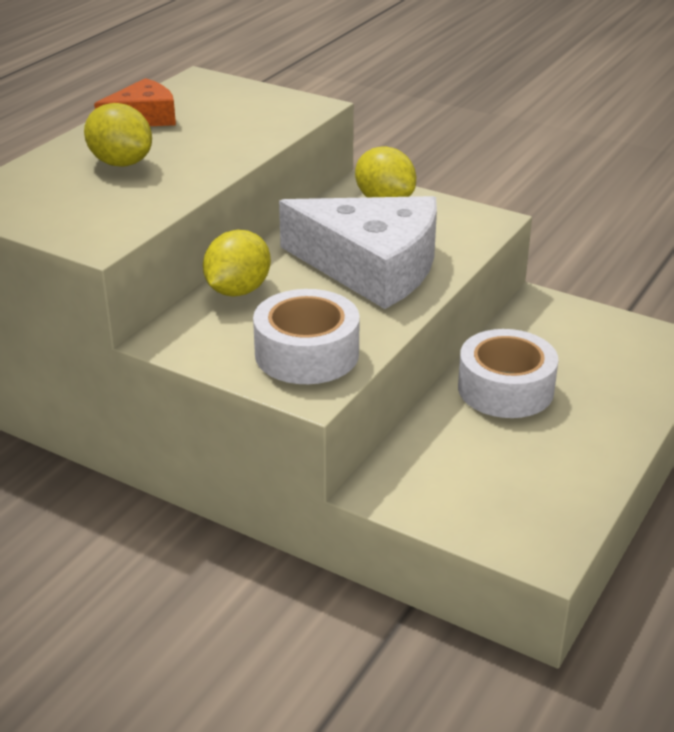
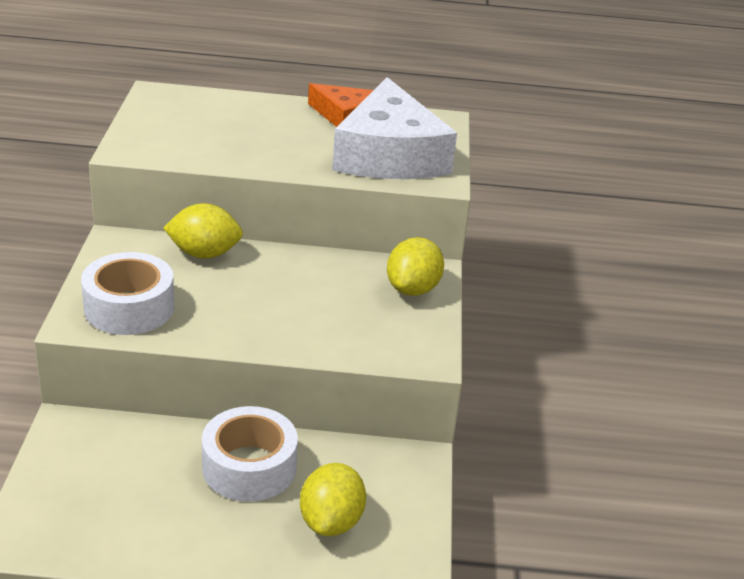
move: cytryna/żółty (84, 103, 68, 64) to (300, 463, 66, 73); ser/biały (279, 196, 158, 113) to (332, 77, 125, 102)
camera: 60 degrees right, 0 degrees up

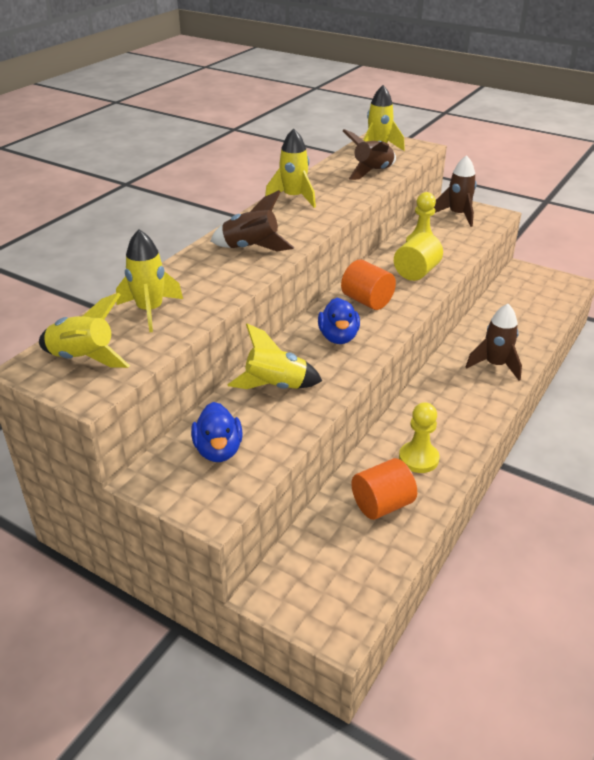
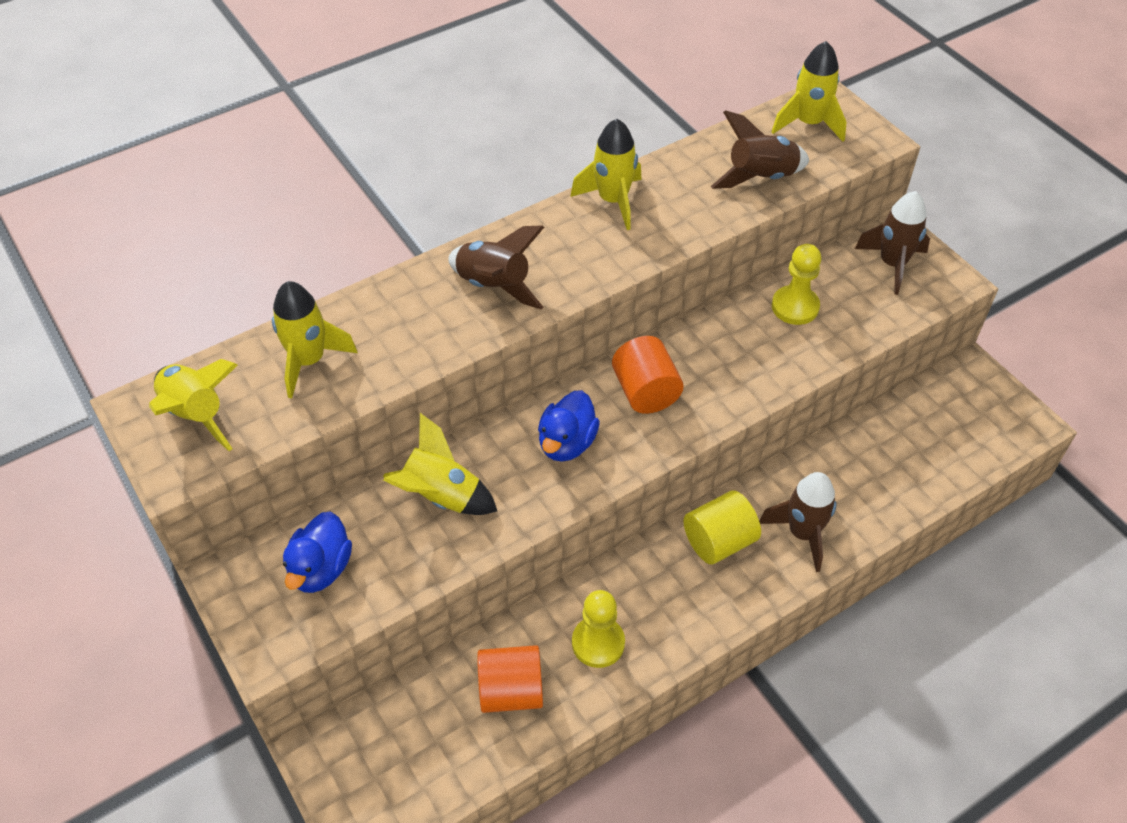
move: walec/żółty (394, 232, 49, 49) to (683, 490, 78, 75)
camera: 25 degrees right, 15 degrees up

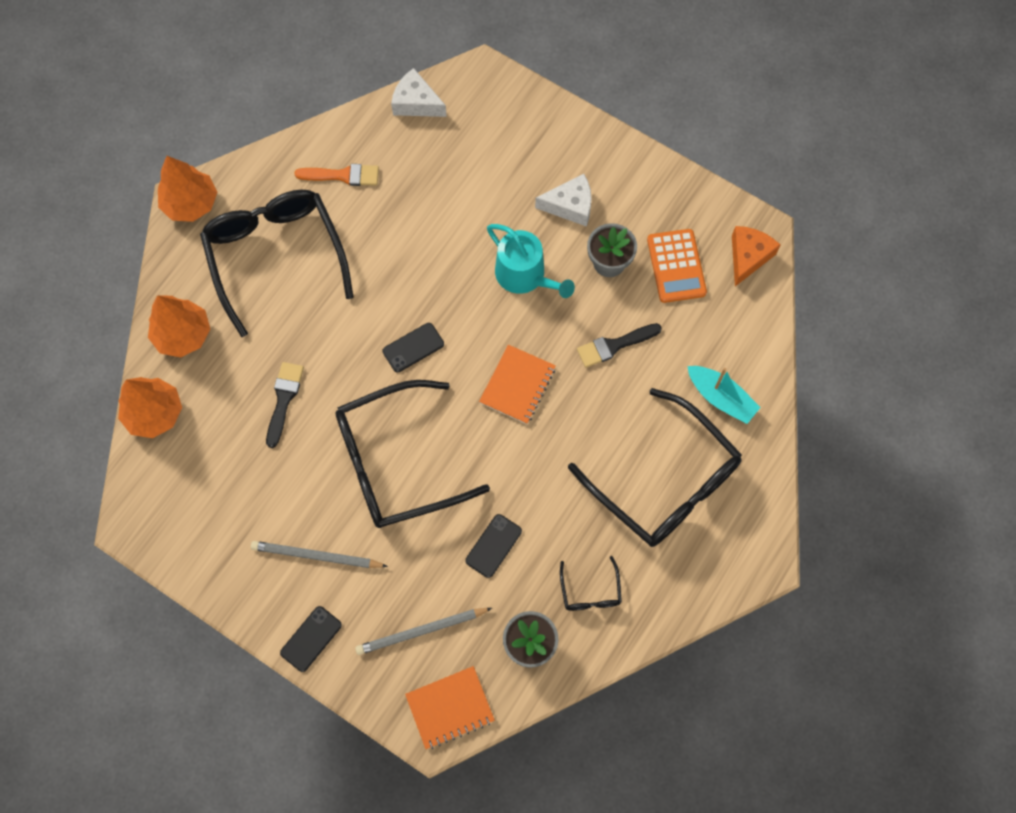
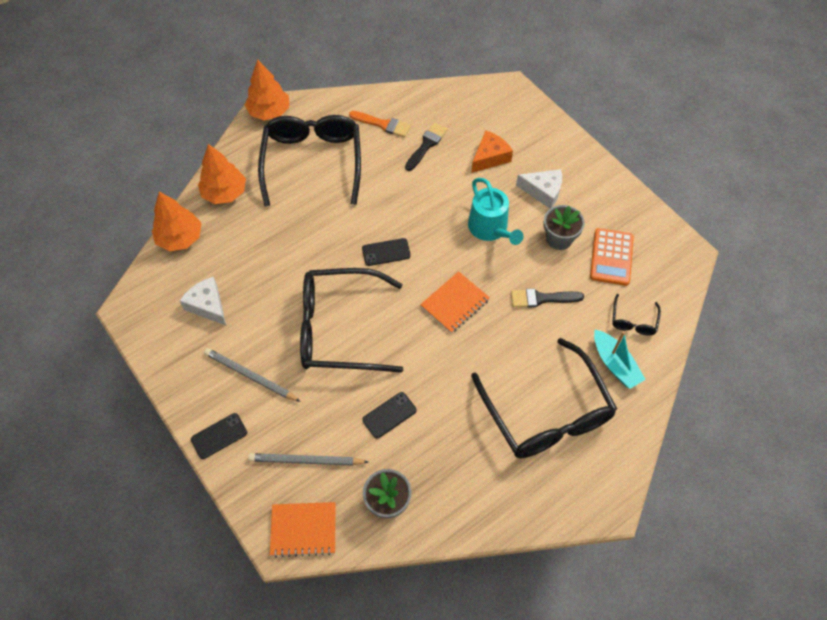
move: ser/biały (391, 68, 56, 49) to (180, 277, 46, 48); ser/pomarańczowy (732, 226, 48, 60) to (471, 131, 42, 42); pędzel/czarny (266, 362, 38, 86) to (405, 123, 42, 48); okulary/czarny (560, 556, 62, 55) to (613, 294, 48, 41)
camera: 20 degrees right, 10 degrees down

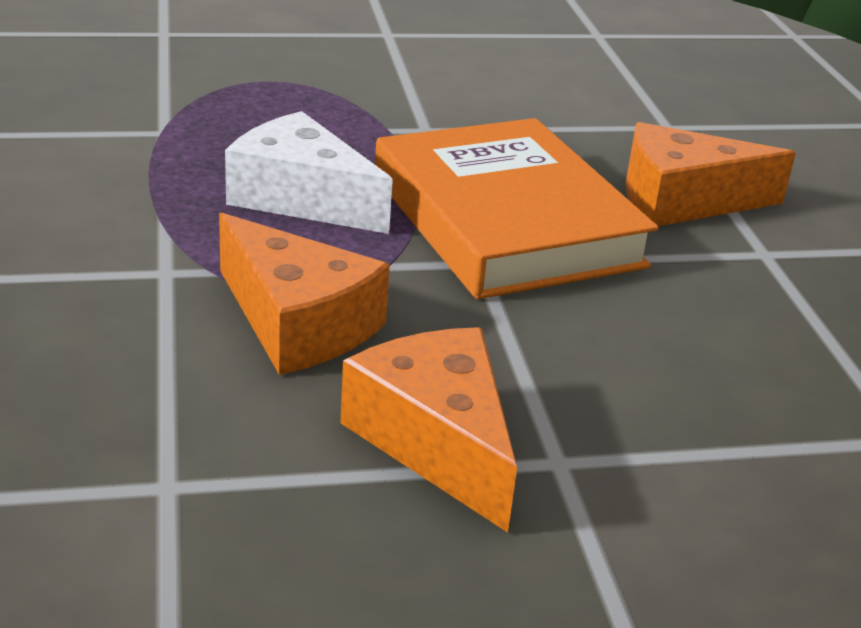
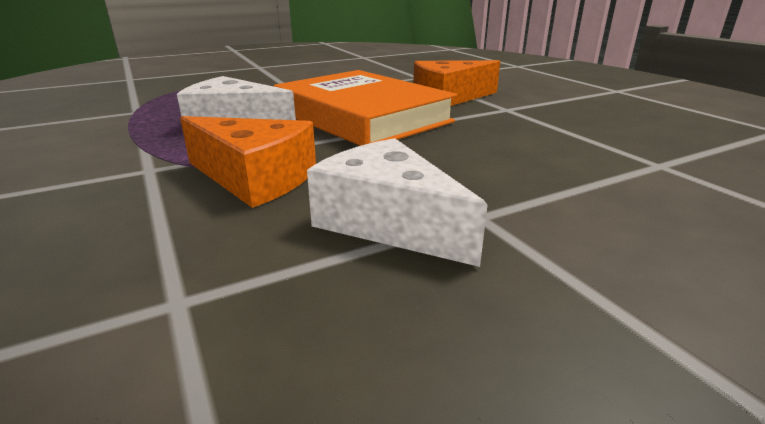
recolor: ser/pomarańczowy (340, 327, 177, 206) to ser/biały (307, 138, 181, 129)
camera: 15 degrees left, 5 degrees down

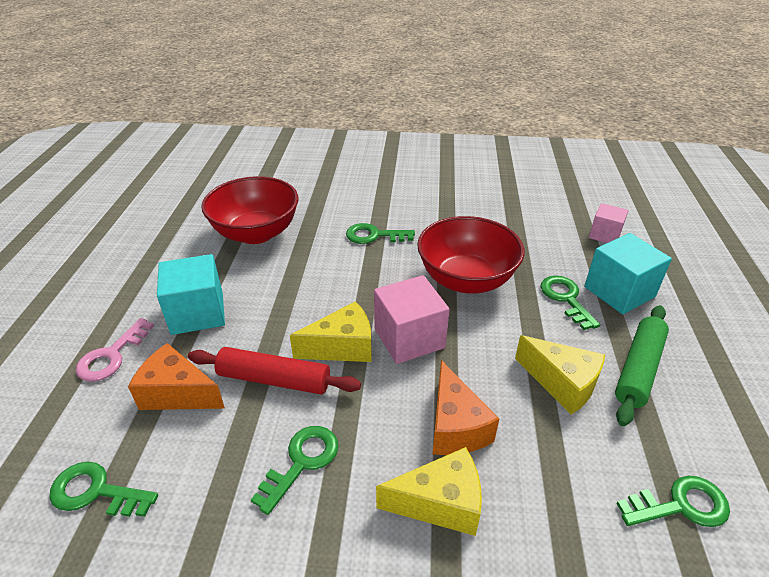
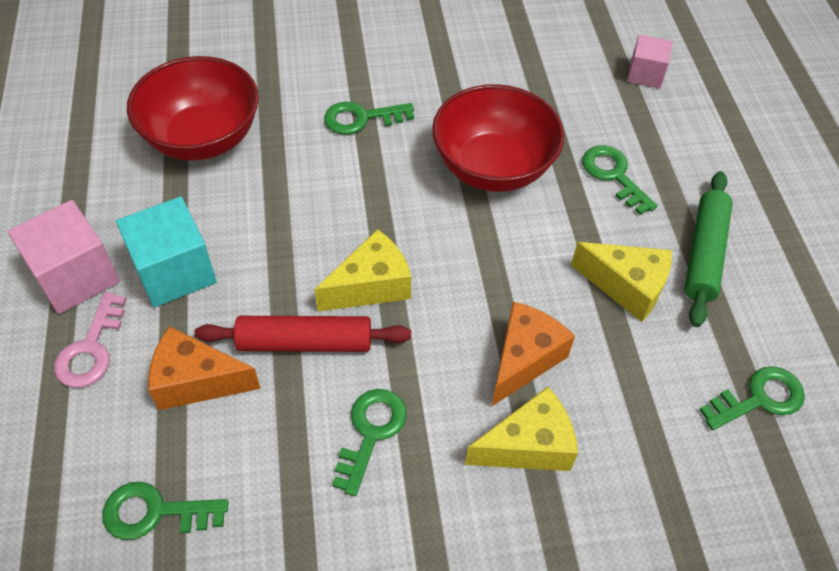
delete: sześcian/turkusowy (584, 233, 88, 81)
move: sześcian/różowy (374, 275, 75, 89) to (8, 200, 112, 114)
rotate: ser/pomarańczowy (433, 360, 66, 95) = (491, 302, 84, 105) 120 degrees counterclockwise
camera: 15 degrees left, 15 degrees up

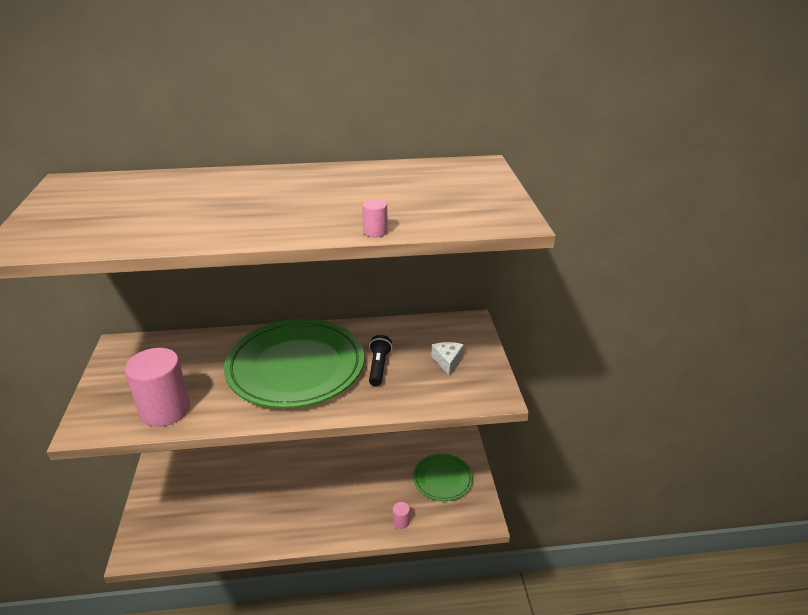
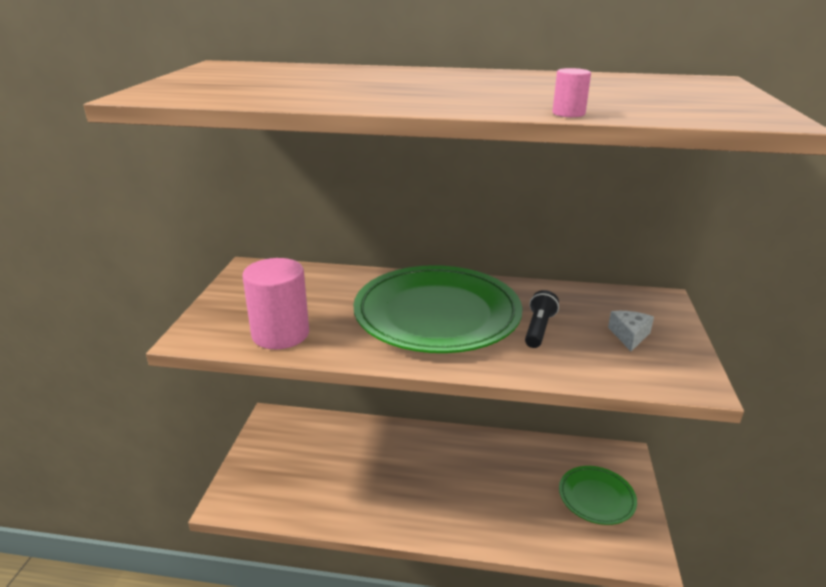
delete: walec/różowy (393, 502, 17, 27)
camera: 15 degrees right, 5 degrees down

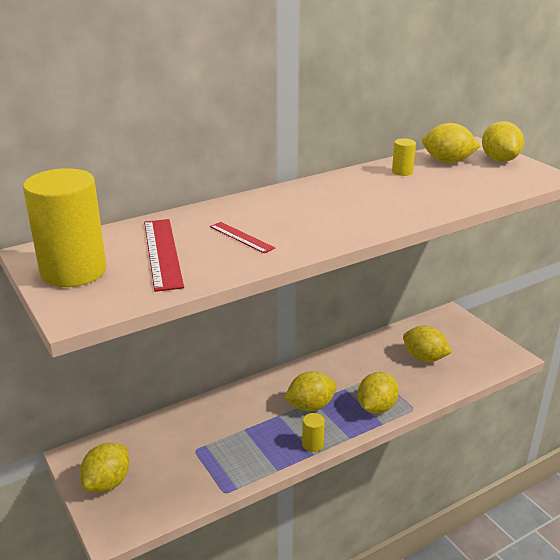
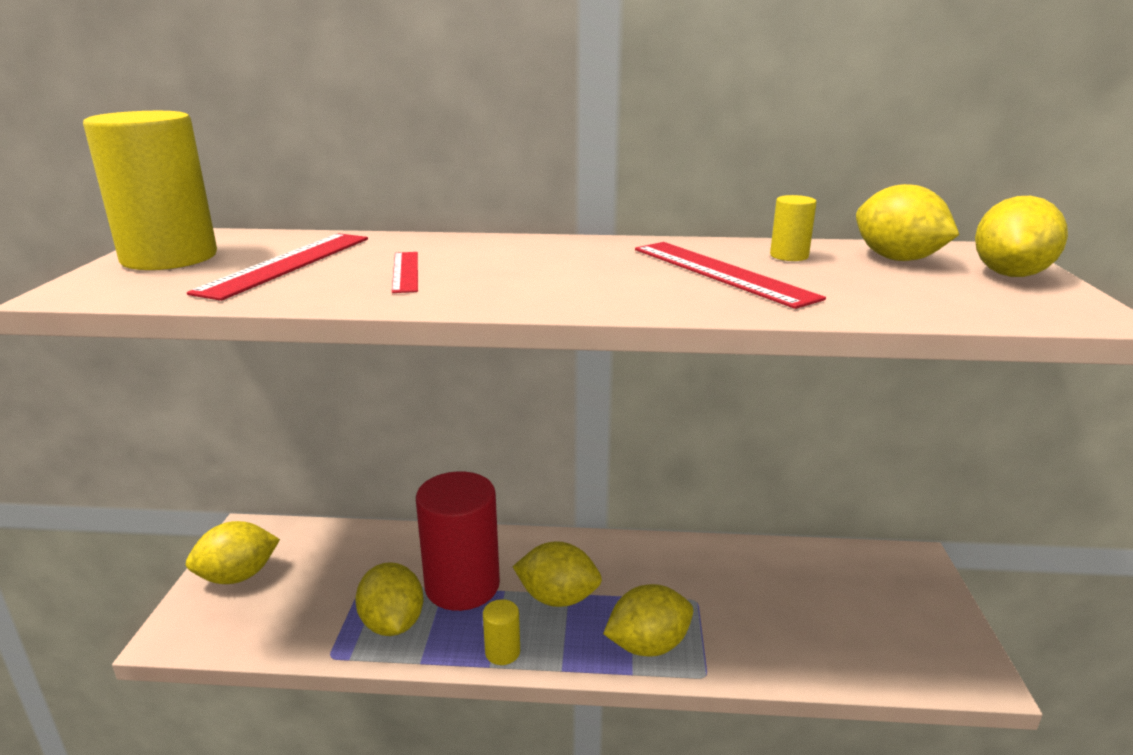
insert: linijka/czerwony (635, 242, 191, 67); walec/czerwony (416, 471, 84, 140)
move: cytryna/żółty (403, 325, 49, 37) to (355, 562, 68, 74)
camera: 35 degrees right, 5 degrees down

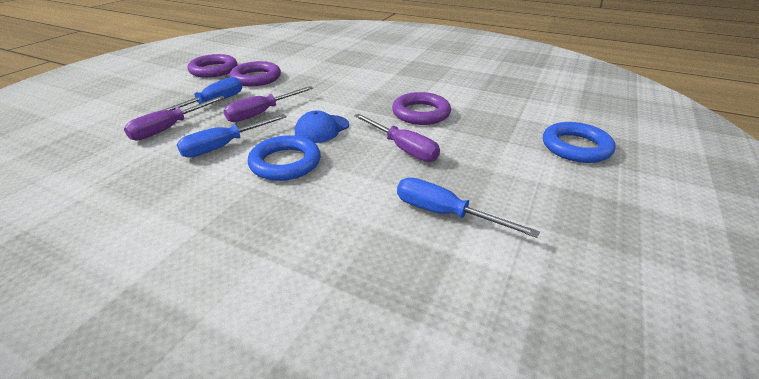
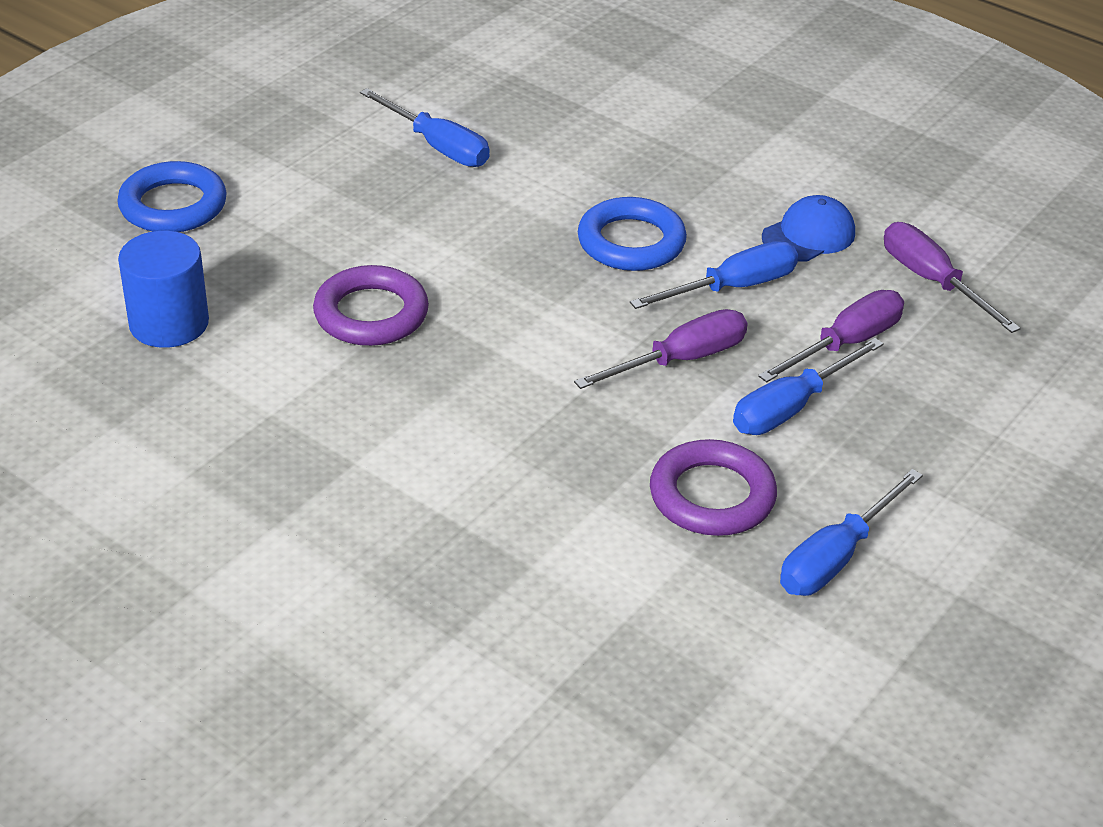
insert: walec/niebieski (118, 231, 91, 117)
move: czapka/niebieski (295, 111, 54, 32) to (762, 195, 93, 67); śrubokręt/fioletowy (354, 114, 86, 48) to (884, 222, 137, 111)
replace: pierścień/fioletowy (187, 54, 50, 24) to śrubokręt/niebieski (780, 469, 143, 127)
camera: 170 degrees left, 5 degrees up

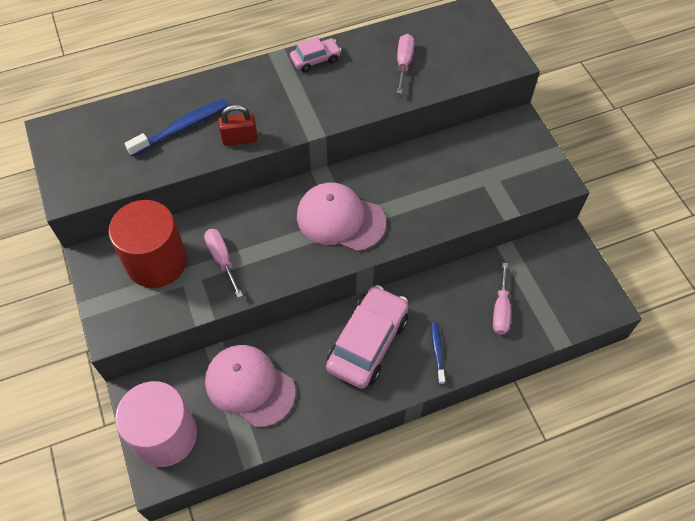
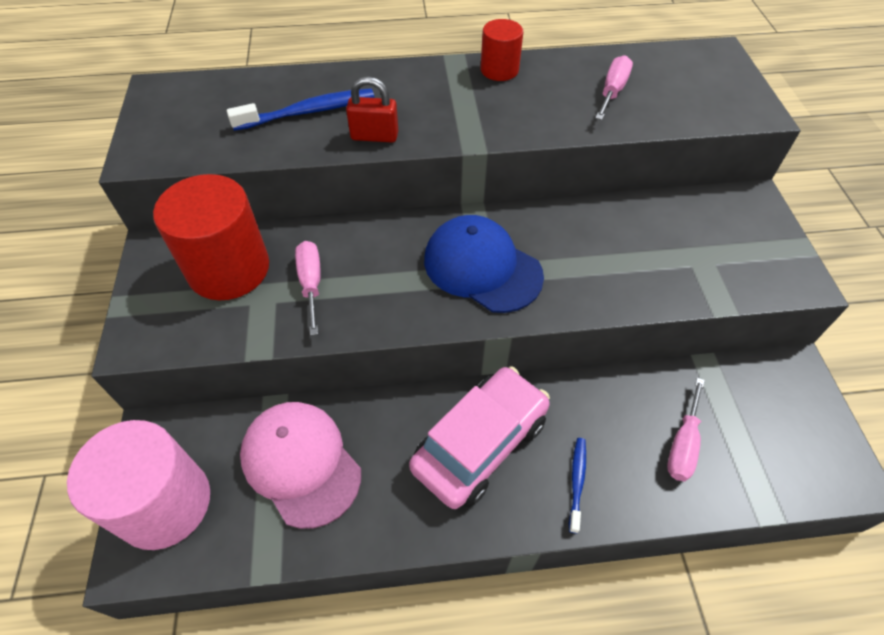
replace: samochód/różowy (290, 37, 51, 35) to walec/czerwony (481, 19, 42, 62)
recolor: czapka/różowy (297, 182, 89, 70) to czapka/niebieski (424, 215, 120, 98)
camera: 15 degrees right, 5 degrees down

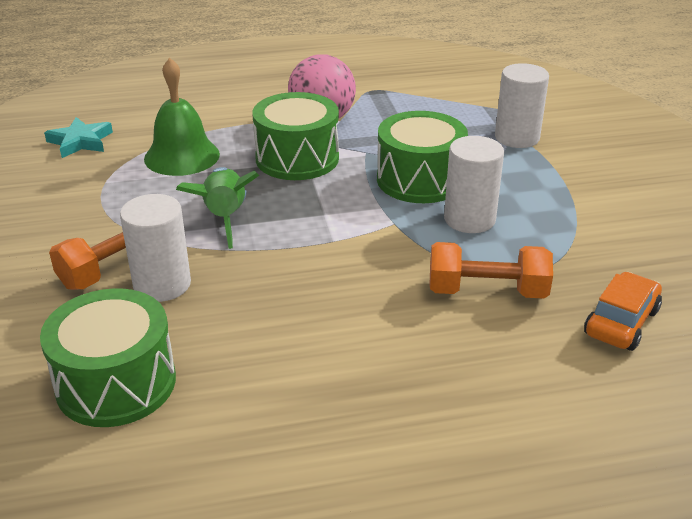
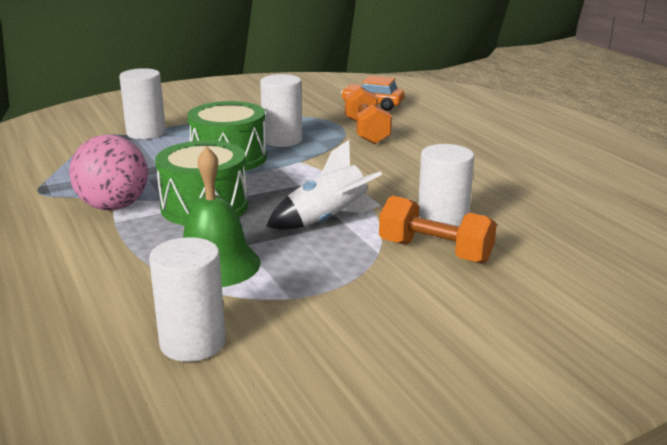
delete: bęben/zielony (40, 288, 136, 139)
replace: gwiazda/turkusowy (44, 117, 69, 41) to walec/biały (149, 237, 77, 125)
recolor: rakieta/zielony (176, 167, 83, 82) to rakieta/biały (266, 140, 116, 90)
camera: 105 degrees left, 10 degrees down

